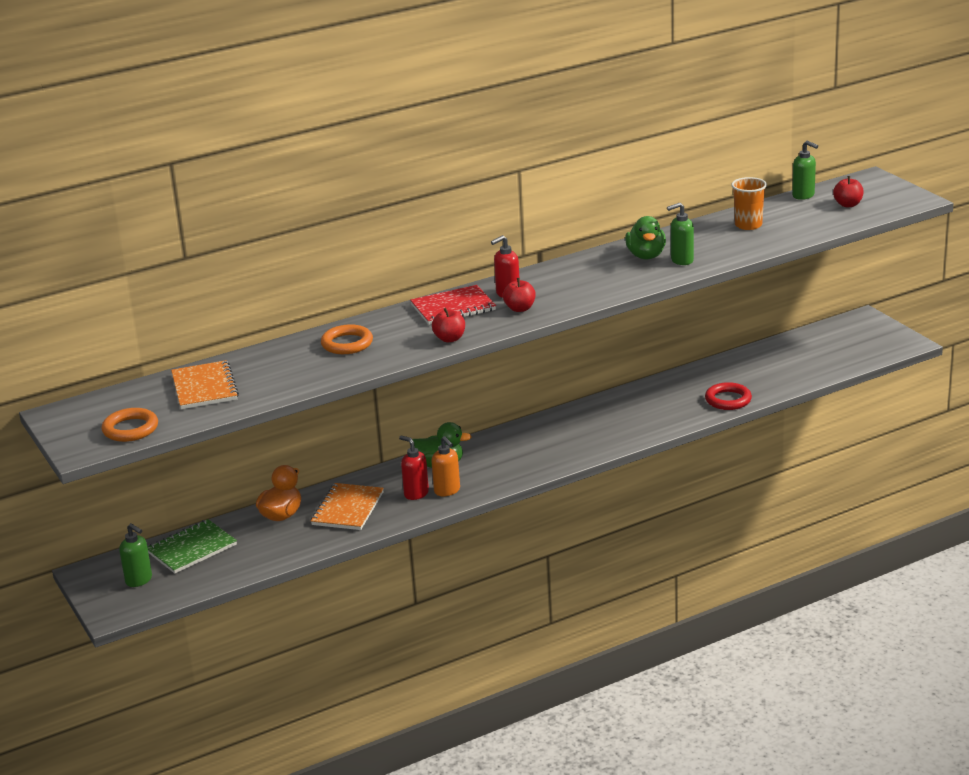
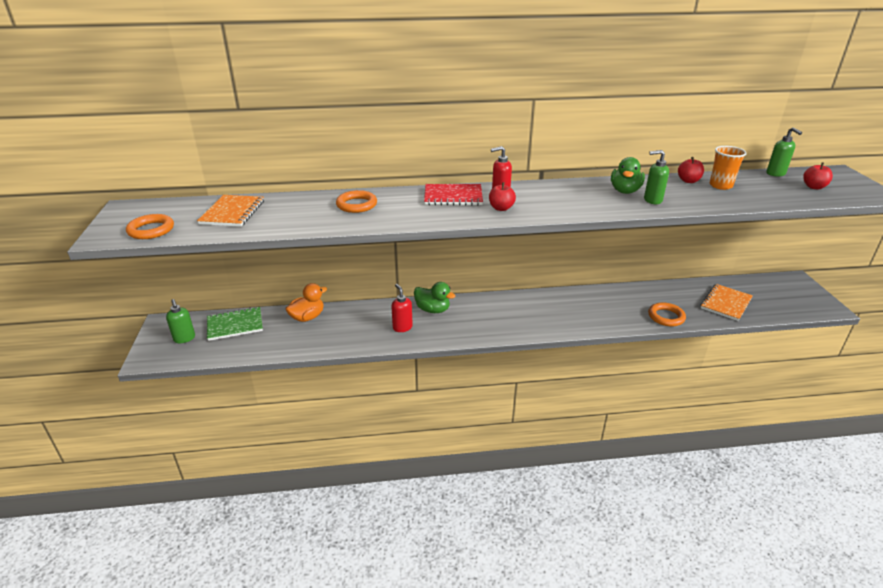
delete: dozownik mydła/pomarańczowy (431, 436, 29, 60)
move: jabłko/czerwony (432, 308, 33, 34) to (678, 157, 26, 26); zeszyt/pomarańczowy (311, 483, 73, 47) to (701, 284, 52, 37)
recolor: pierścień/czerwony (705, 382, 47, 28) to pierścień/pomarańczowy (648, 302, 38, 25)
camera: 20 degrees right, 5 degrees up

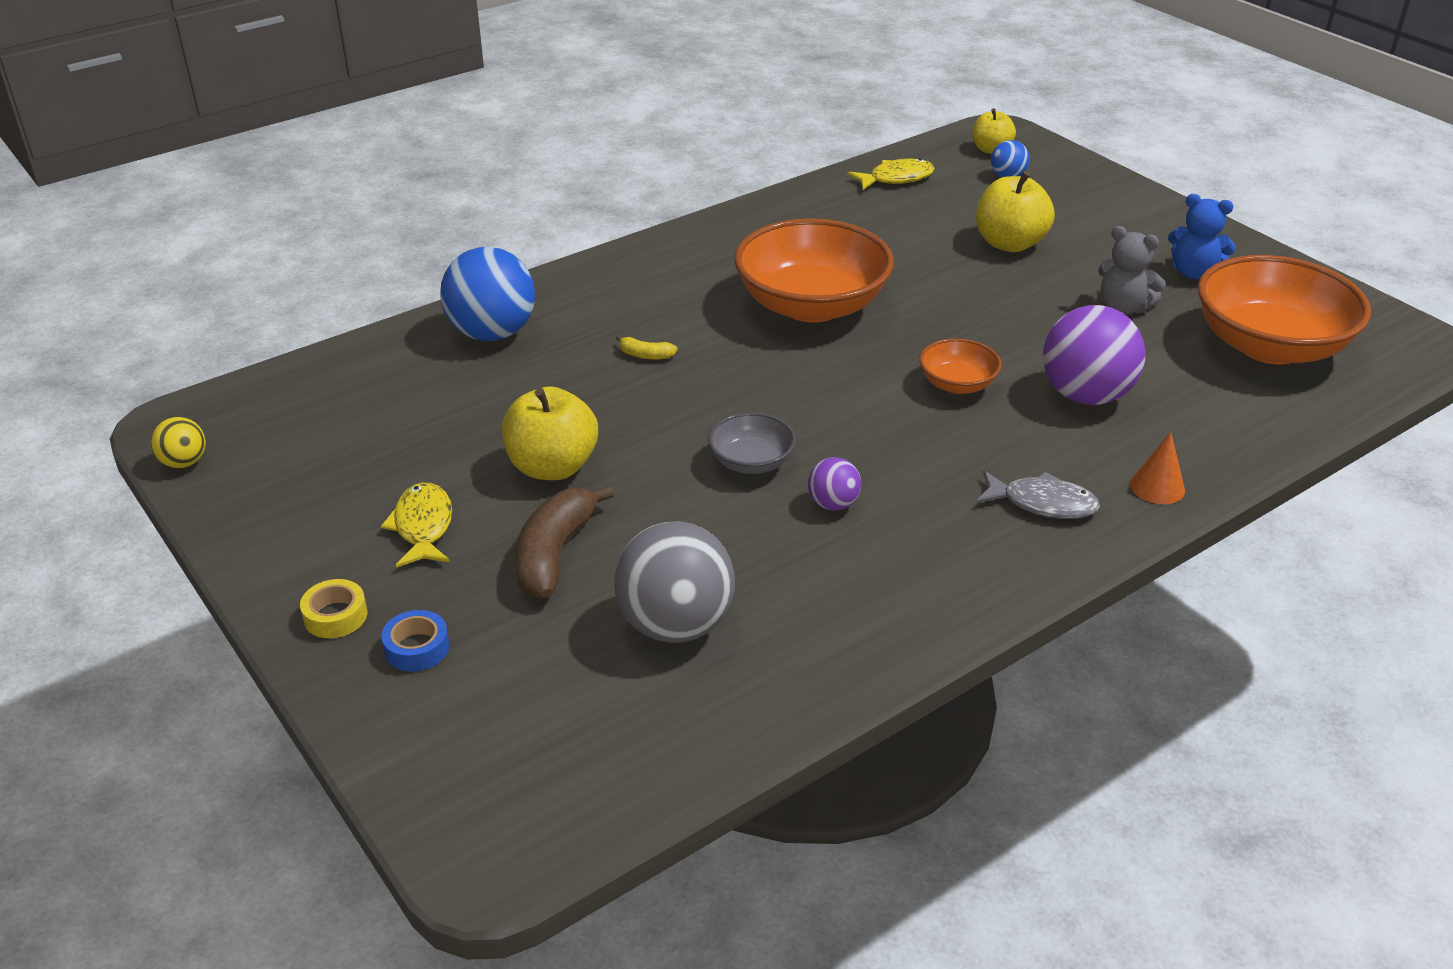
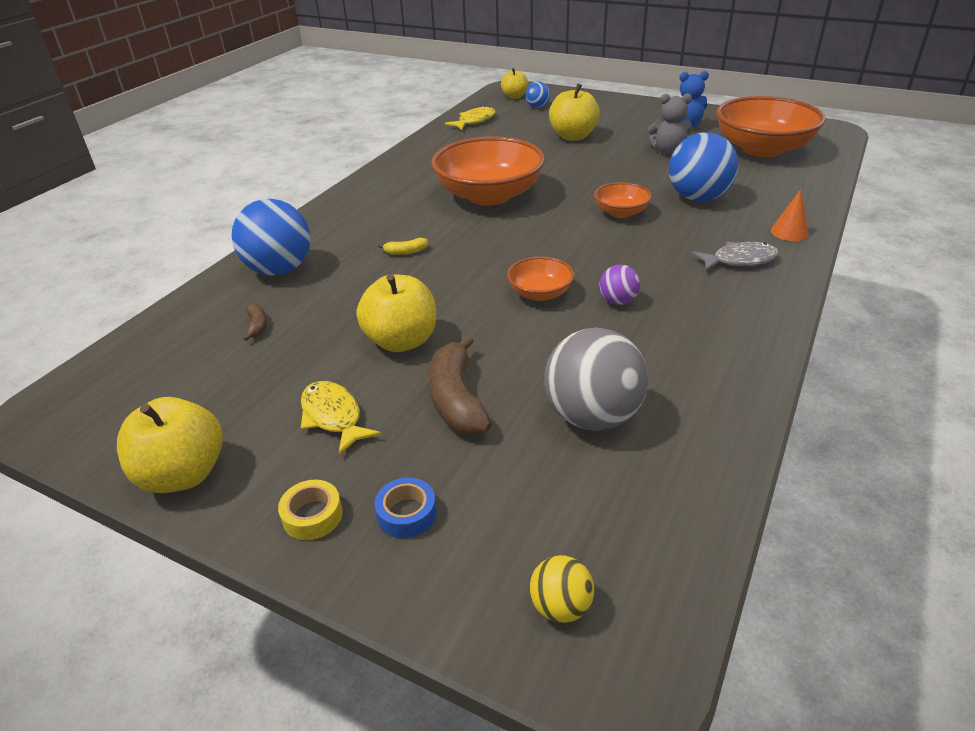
insert: banan/brązowy (243, 304, 24, 37); jabłko/żółty (117, 397, 106, 96)
move: piłka/żółty (151, 417, 55, 51) to (529, 555, 65, 68)
recolor: piłka/fioletowy (1043, 305, 102, 100) to piłka/niebieski (669, 132, 69, 70); miska/szary (708, 412, 88, 62) to miska/pomarańczowy (507, 257, 67, 44)
camera: 25 degrees left, 0 degrees up

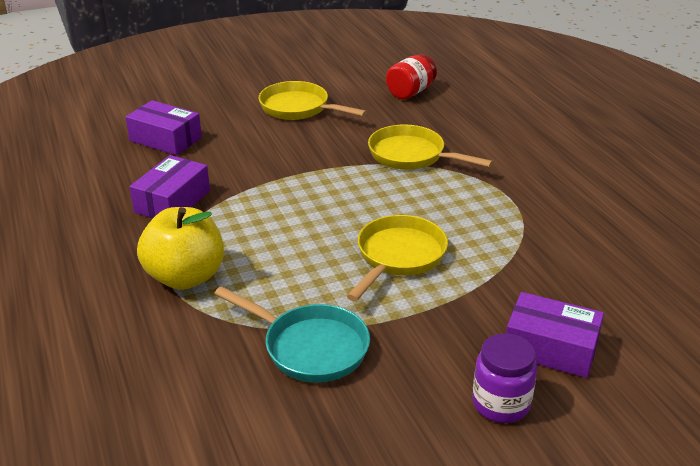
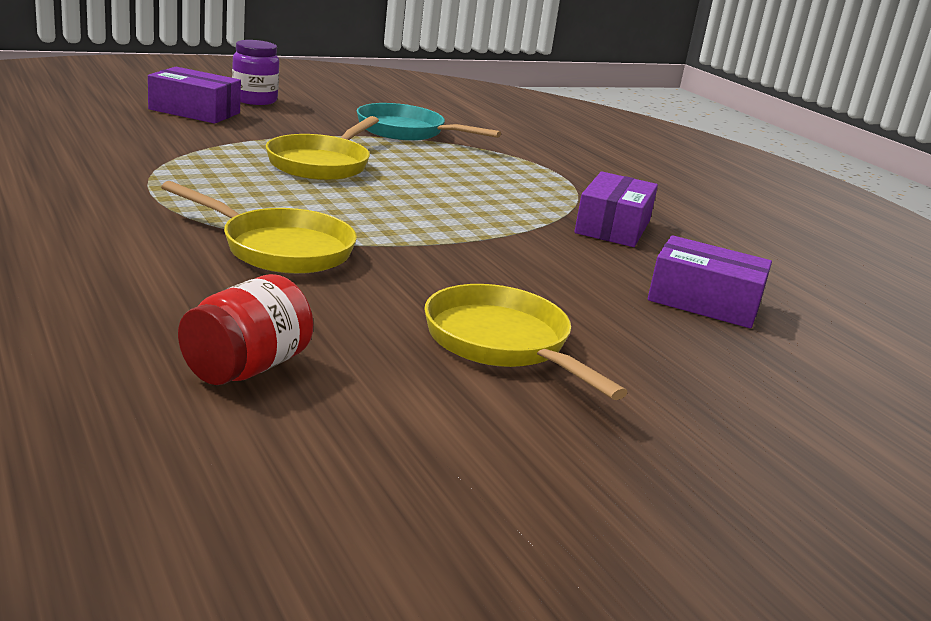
delete: jabłko/żółty (137, 207, 87, 83)
rotate: patelnia/żółty (258, 81, 109, 39) = (424, 284, 204, 116) 150 degrees counterclockwise
camera: 170 degrees right, 10 degrees down

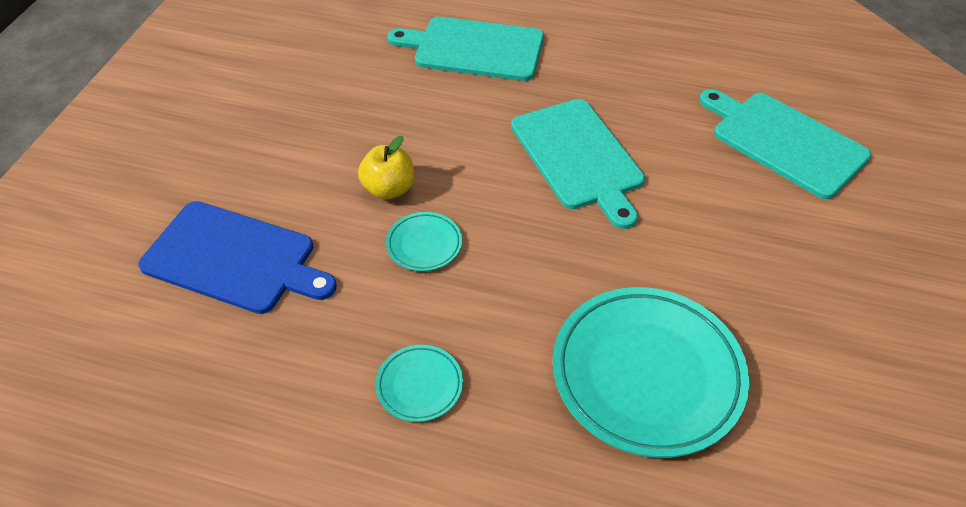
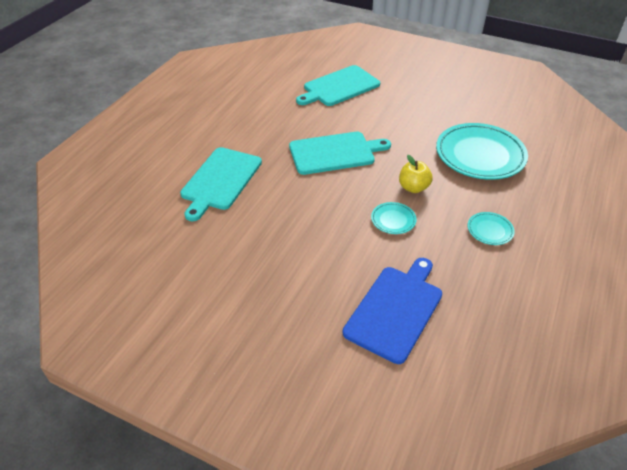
move: jabłko/żółty (358, 136, 56, 64) to (399, 155, 34, 38)
camera: 80 degrees left, 5 degrees down

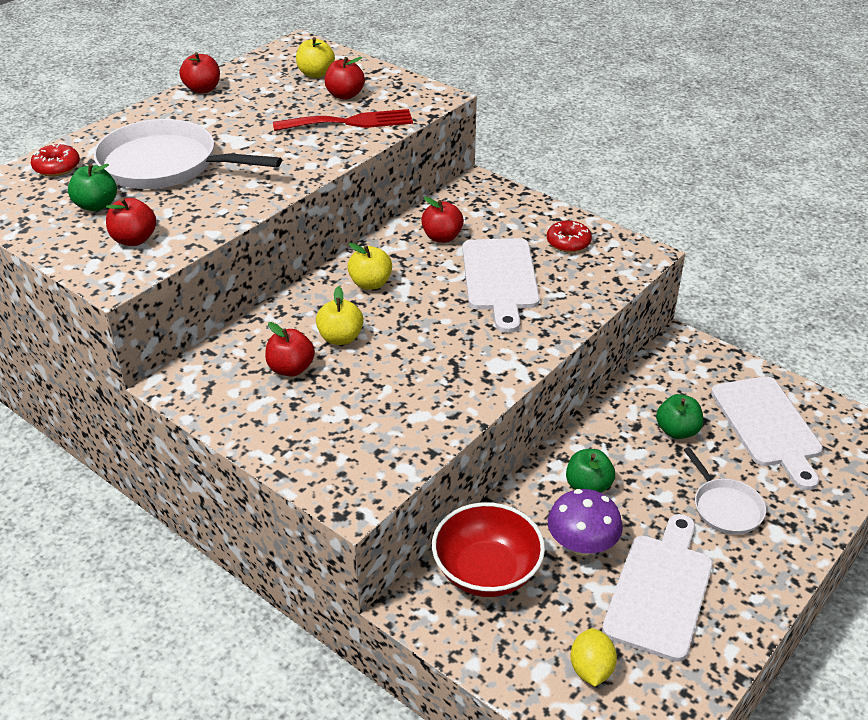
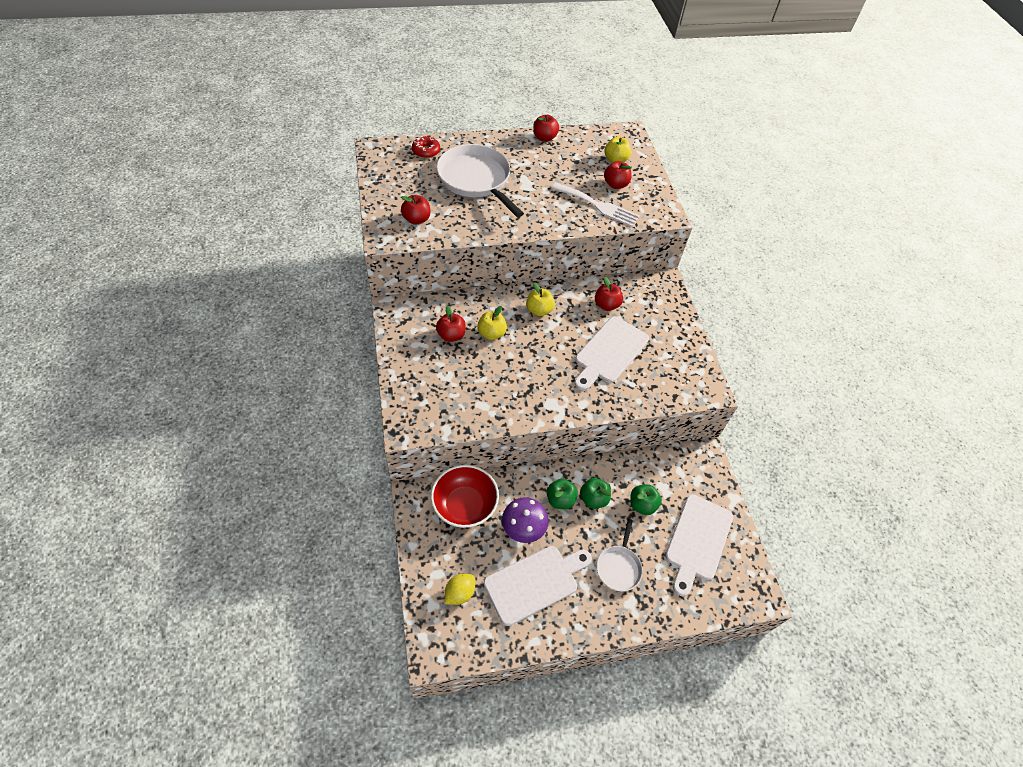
delete: donut/czerwony (547, 220, 45, 32)
move: jabłko/zielony (68, 164, 49, 47) to (580, 478, 31, 31)
recolor: widelec/czerwony (273, 109, 140, 22) to widelec/biały (551, 182, 89, 45)
camera: 35 degrees right, 15 degrees up

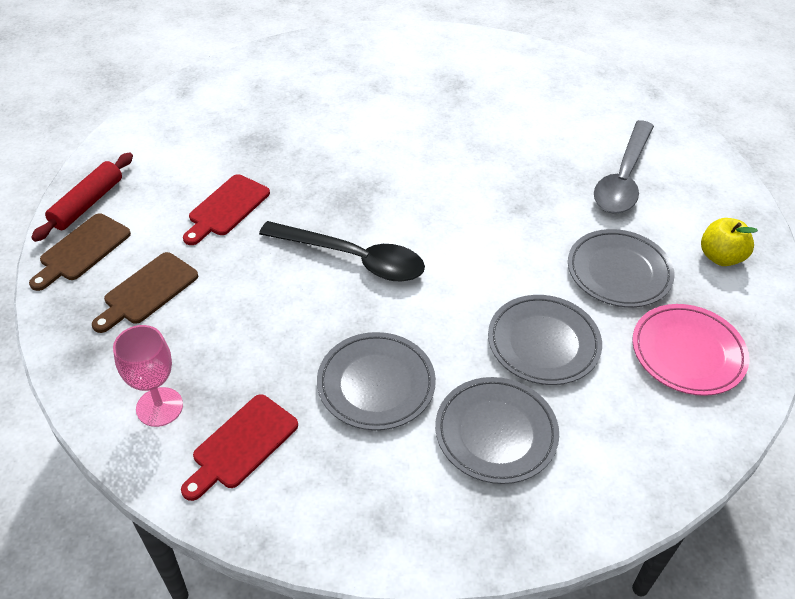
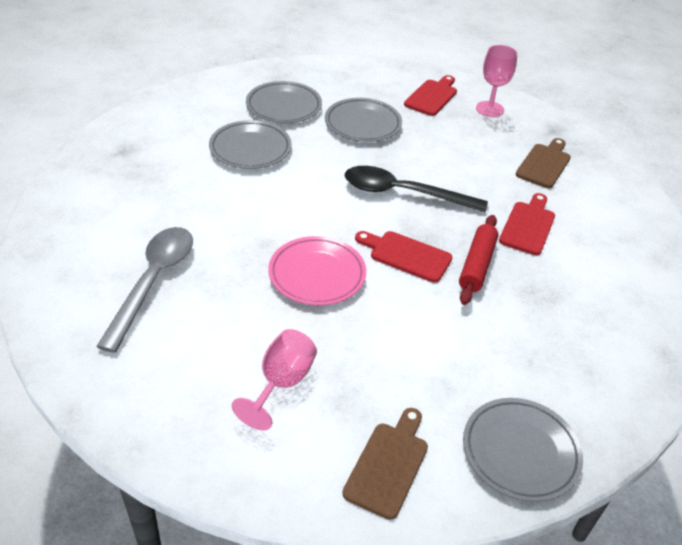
delete: jabłko/żółty (701, 218, 57, 48)
insert: deska do krojenia/czerwony (355, 231, 97, 51); kielich/różowy (232, 329, 85, 102)
move: wałek do ciasta/czerwony (31, 152, 102, 90) to (459, 215, 39, 90); deska do krojenia/brązowy (29, 214, 102, 77) to (342, 408, 86, 112); talerz/szary (568, 229, 107, 79) to (463, 398, 120, 104); talerz/różowy (632, 304, 117, 92) to (268, 236, 98, 69)
camera: 170 degrees right, 5 degrees down

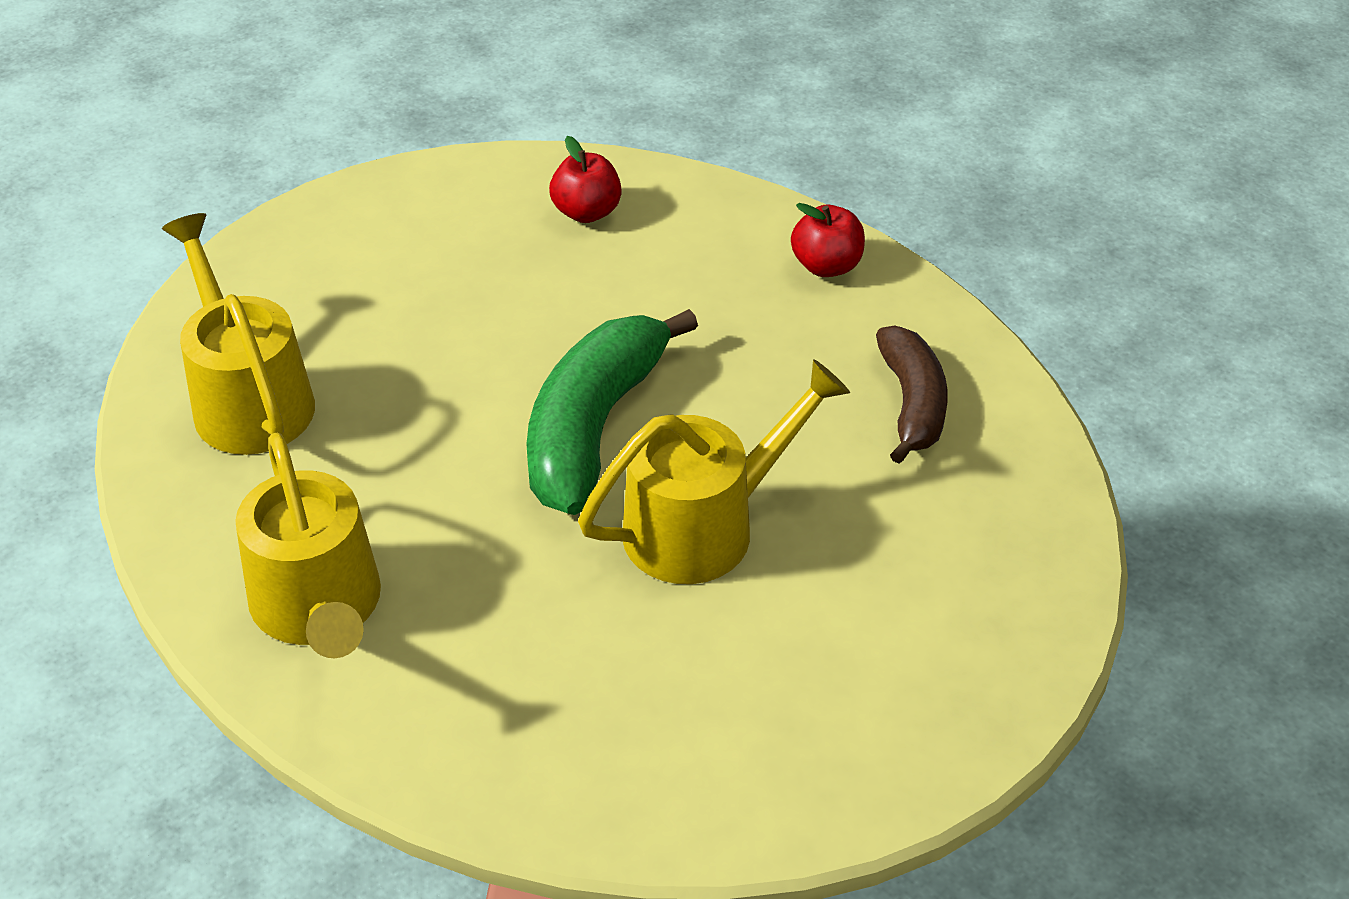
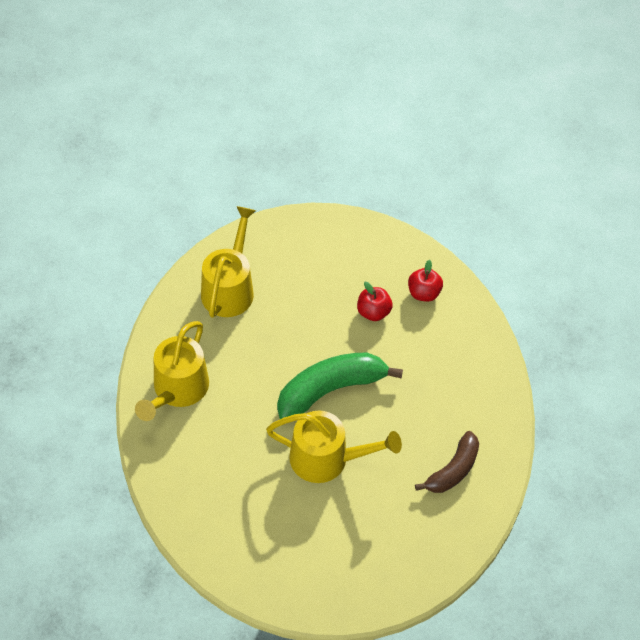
move: jabłko/czerwony (791, 203, 74, 74) to (357, 282, 36, 39)
camera: 40 degrees right, 10 degrees up

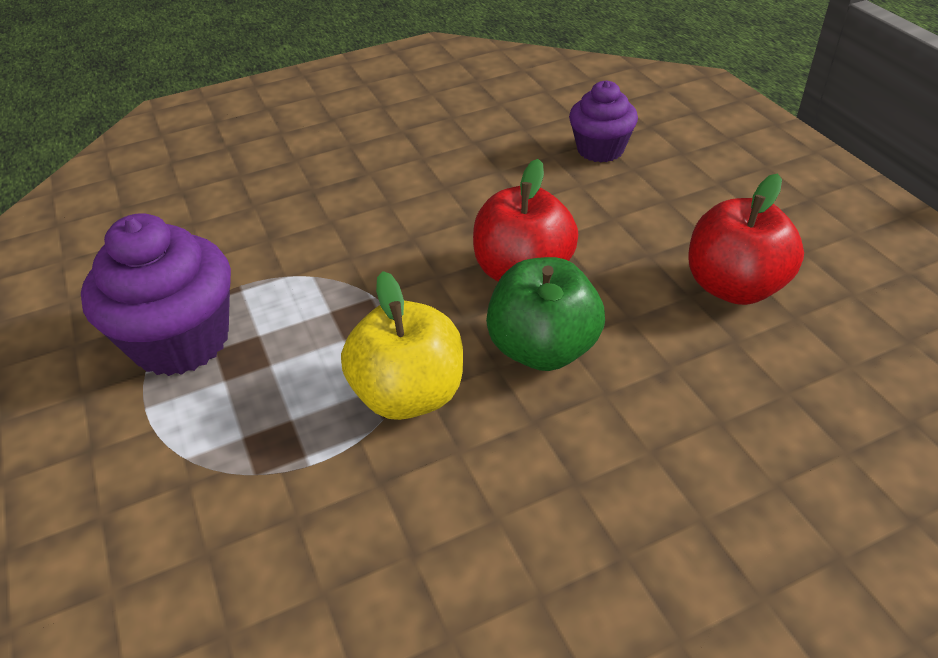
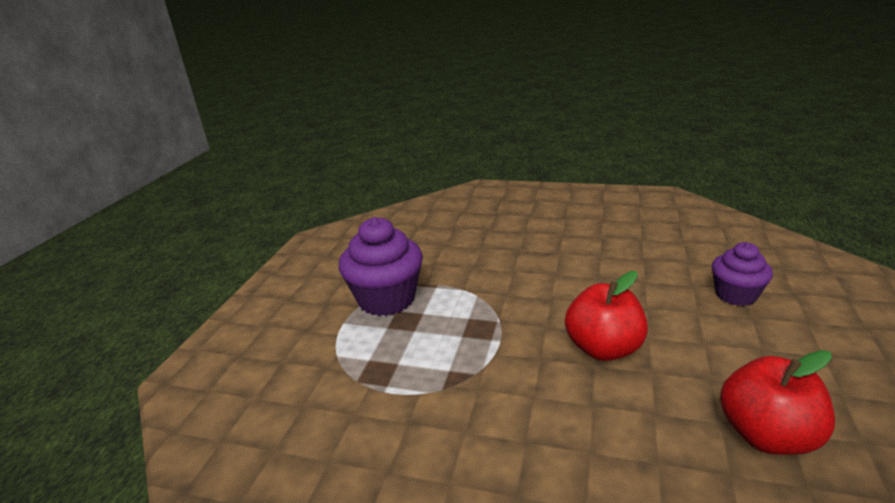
delete: jabłko/zielony (486, 257, 119, 114); jabłko/żółty (341, 271, 122, 149)
camera: 40 degrees right, 15 degrees down

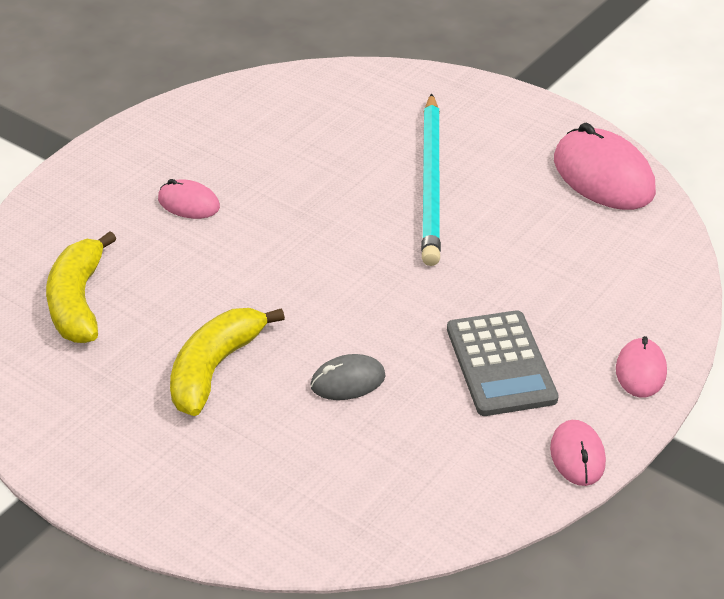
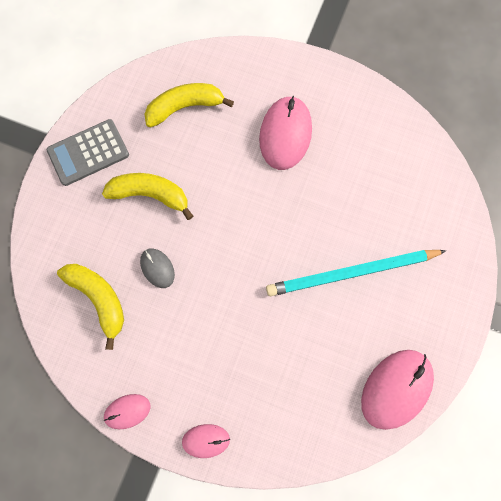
insert: banan/żółty (57, 264, 67, 86)
move: kalkulator/szary (447, 310, 112, 106) to (47, 119, 82, 67)
resize: myszka/różowy (158, 179, 62, 40) = (259, 96, 53, 74) x1.87
camera: 75 degrees right, 35 degrees up

